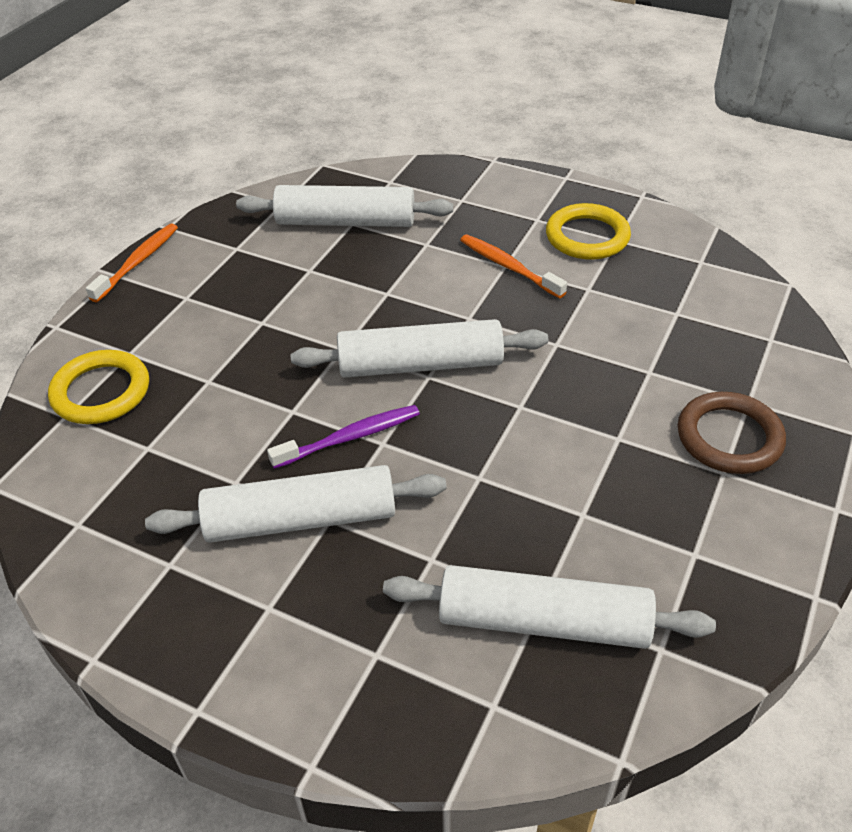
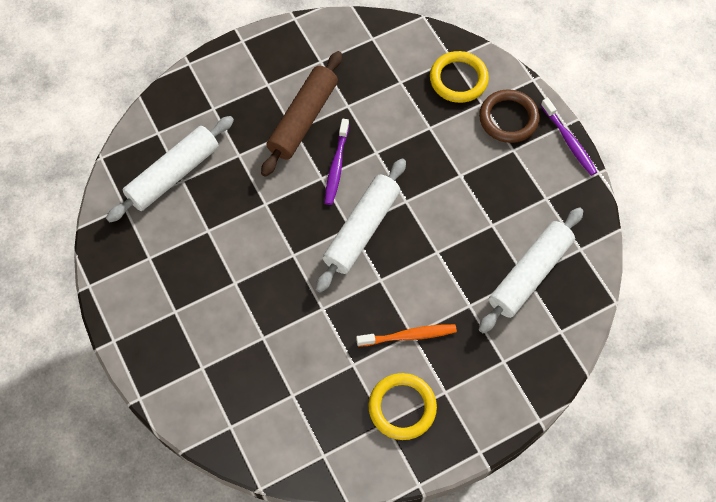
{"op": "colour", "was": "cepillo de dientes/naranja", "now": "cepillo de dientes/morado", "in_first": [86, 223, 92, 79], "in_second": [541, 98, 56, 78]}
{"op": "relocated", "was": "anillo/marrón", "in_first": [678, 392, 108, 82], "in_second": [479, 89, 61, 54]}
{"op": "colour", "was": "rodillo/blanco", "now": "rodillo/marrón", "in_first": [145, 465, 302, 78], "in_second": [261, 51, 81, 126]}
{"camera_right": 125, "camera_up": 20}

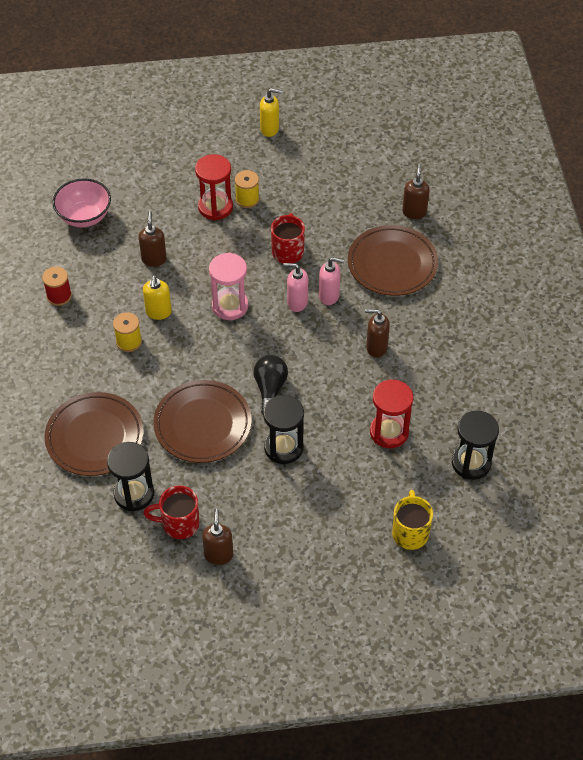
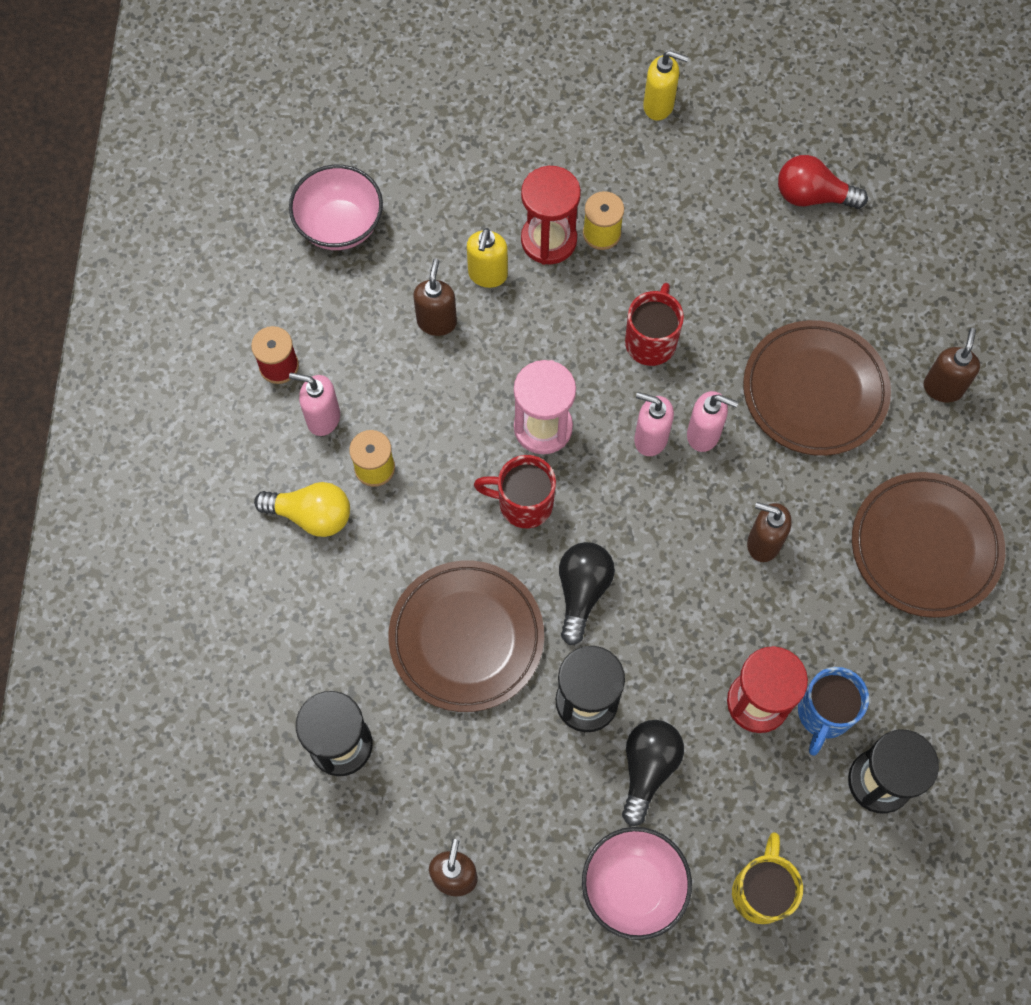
{"op": "relocated", "was": "dispensador de jabón/marrón", "in_first": [402, 164, 28, 55], "in_second": [924, 328, 56, 75]}
{"op": "relocated", "was": "dispensador de jabón/amarillo", "in_first": [143, 275, 29, 45], "in_second": [467, 228, 41, 60]}
{"op": "relocated", "was": "plato/marrón", "in_first": [45, 392, 99, 84], "in_second": [852, 472, 153, 146]}
{"op": "relocated", "was": "taza/rojo", "in_first": [143, 486, 56, 53], "in_second": [474, 455, 82, 73]}
{"op": "appeared", "now": "bombilla/rojo", "in_second": [778, 155, 90, 54]}
{"op": "appeared", "now": "dispensador de jabón/rosa", "in_second": [289, 373, 51, 63]}
{"op": "appeared", "now": "bombilla/amarillo", "in_second": [254, 482, 96, 55]}
{"op": "appeared", "now": "taza/azul", "in_second": [798, 667, 71, 89]}
{"op": "appeared", "now": "bombilla/negro", "in_second": [622, 720, 62, 106]}
{"op": "appeared", "now": "cuenco/rosa", "in_second": [582, 827, 110, 113]}
{"camera_right": 10, "camera_up": 15}

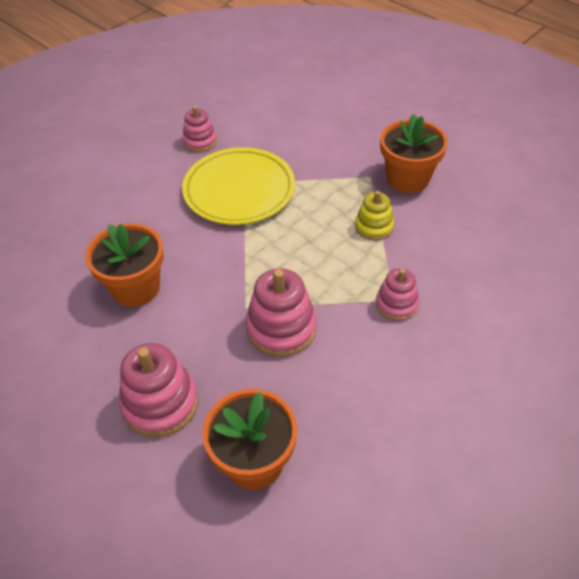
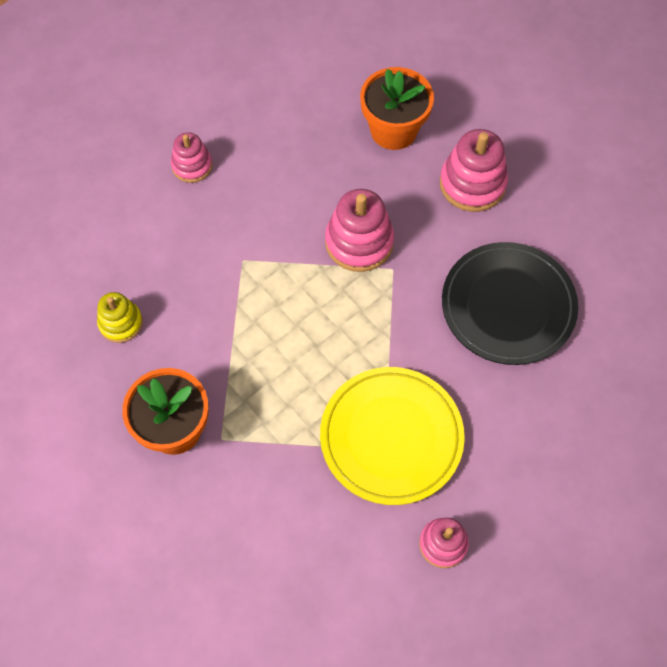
{"op": "relocated", "was": "juguete apilable/amarillo", "in_first": [355, 191, 39, 49], "in_second": [97, 292, 46, 51]}
{"op": "exchanged", "was": "maceta/naranja", "now": "plato/negro", "in_first": [86, 224, 78, 83], "in_second": [442, 242, 136, 123]}
{"op": "relocated", "was": "juguete apilable/rosa", "in_first": [376, 268, 43, 53], "in_second": [171, 132, 42, 51]}
{"camera_right": -175, "camera_up": 15}

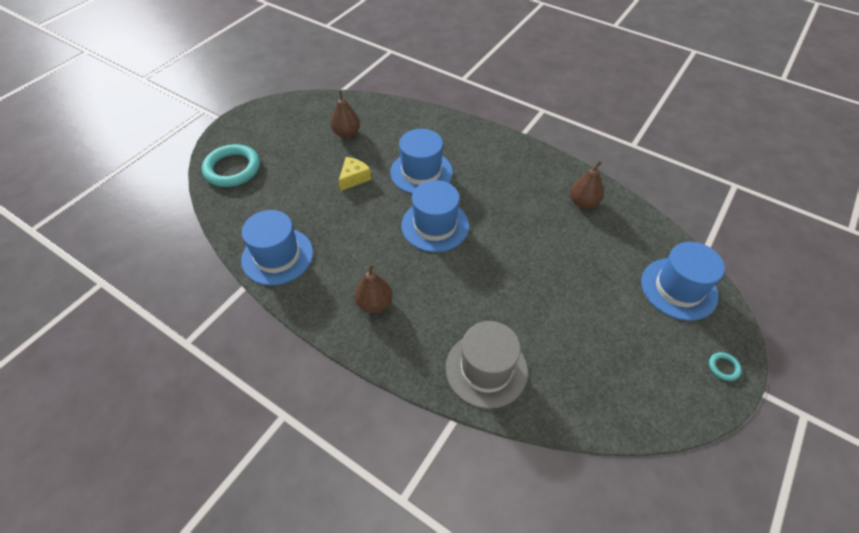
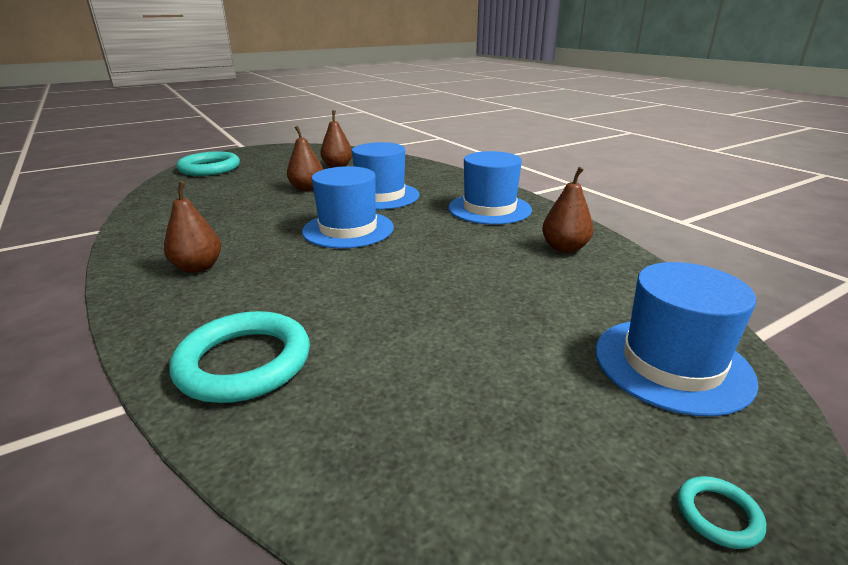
{"op": "exchanged", "was": "queso/amarillo", "now": "pera/marrón", "in_first": [339, 157, 33, 34], "in_second": [287, 126, 36, 65]}
{"op": "relocated", "was": "sombrero/azul", "in_first": [241, 210, 72, 75], "in_second": [448, 151, 84, 74]}
{"op": "exchanged", "was": "sombrero/gris", "now": "anillo/turquesa", "in_first": [446, 321, 82, 88], "in_second": [169, 311, 141, 92]}
{"camera_right": 25, "camera_up": -25}

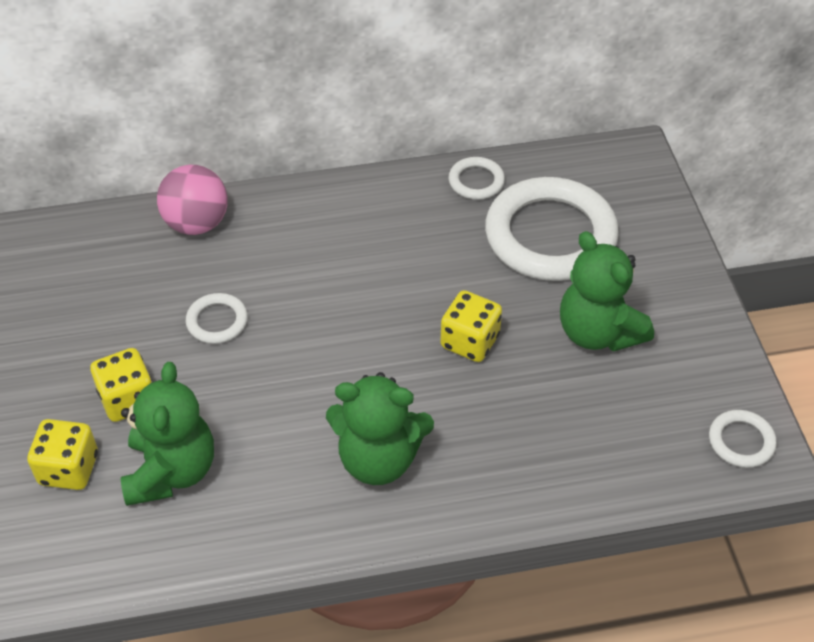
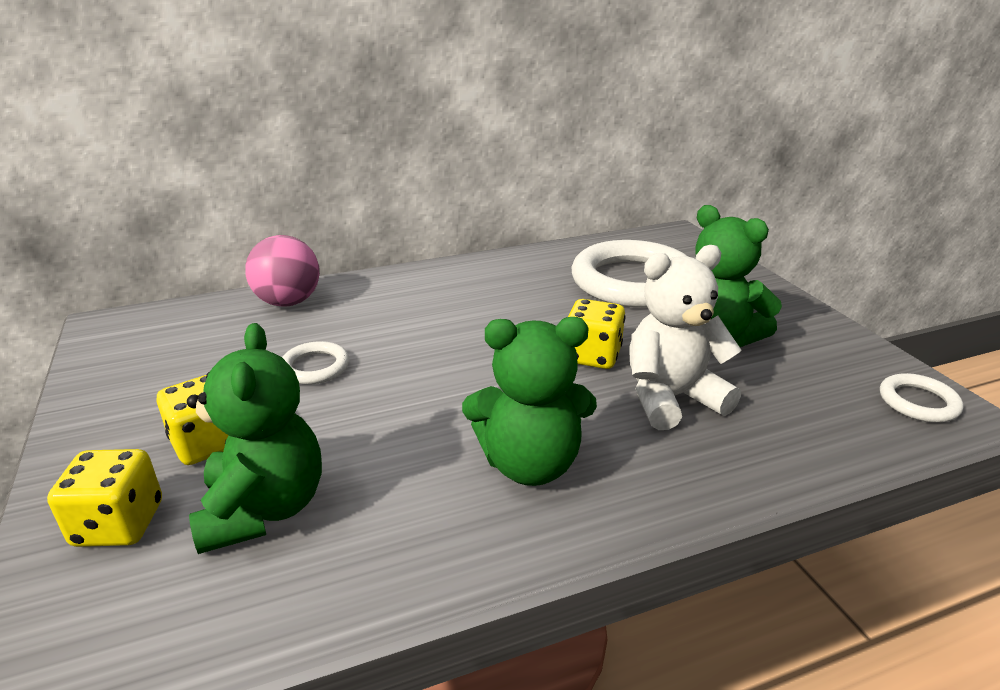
{"op": "missing", "was": "anillo/blanco", "in_first": [448, 157, 57, 43]}
{"op": "appeared", "now": "osito/blanco", "in_second": [630, 245, 112, 185]}
{"camera_right": -10, "camera_up": -20}

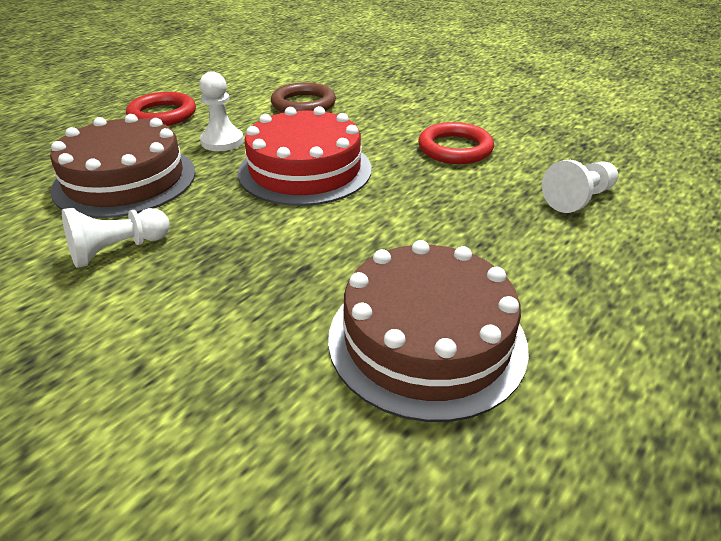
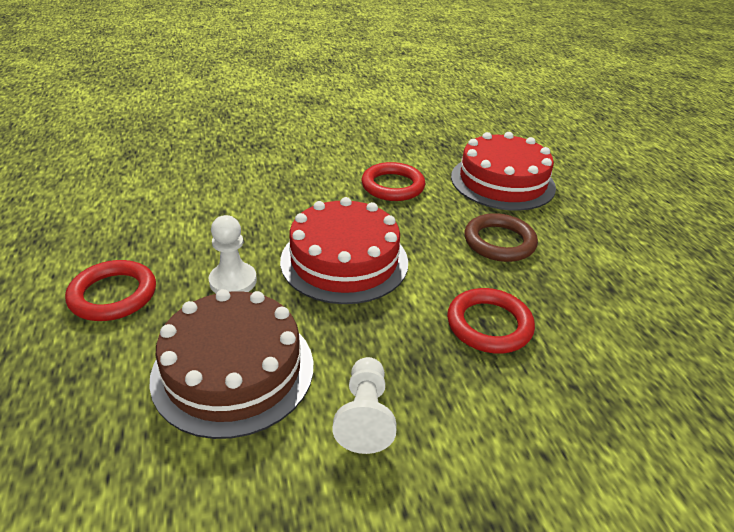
{"op": "relocated", "was": "anillo/marrón", "in_first": [271, 82, 65, 31], "in_second": [465, 213, 73, 49]}
{"op": "exchanged", "was": "peón/blanco", "now": "tarta/rojo", "in_first": [542, 160, 76, 53], "in_second": [451, 132, 105, 79]}
{"op": "missing", "was": "tarta/marrón", "in_first": [328, 240, 201, 182]}
{"op": "appeared", "now": "anillo/rojo", "in_second": [447, 288, 88, 66]}
{"camera_right": -55, "camera_up": 0}

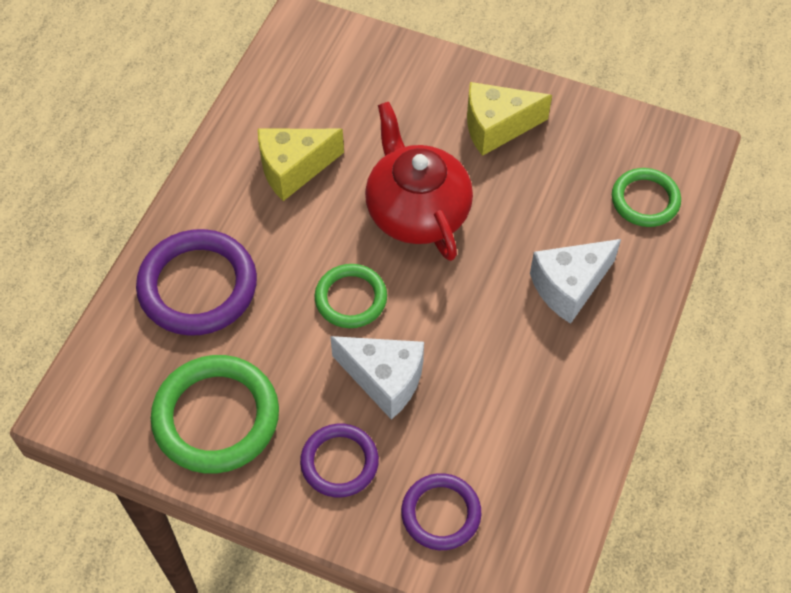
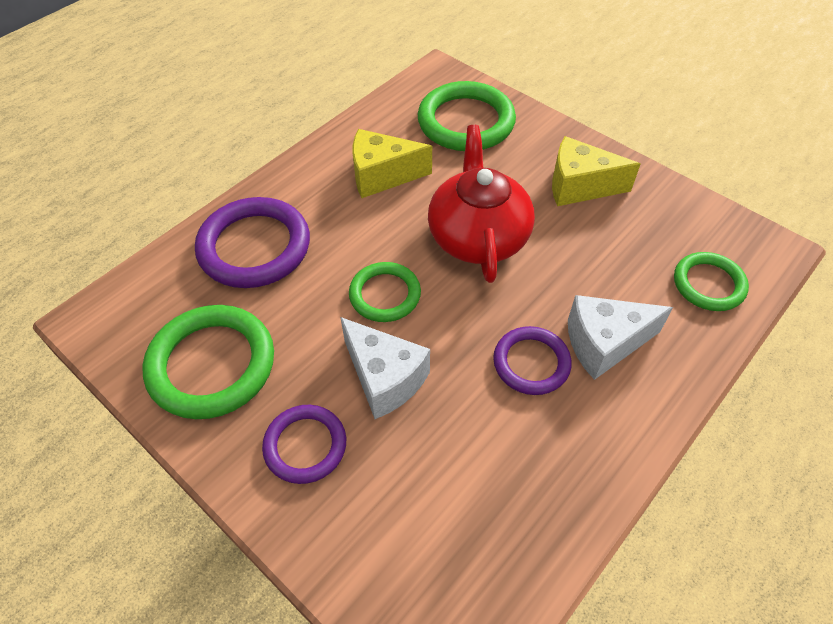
{"op": "relocated", "was": "anillo/morado", "in_first": [401, 473, 80, 77], "in_second": [493, 326, 79, 69]}
{"op": "appeared", "now": "anillo/verde", "in_second": [418, 81, 98, 70]}
{"camera_right": 20, "camera_up": -5}

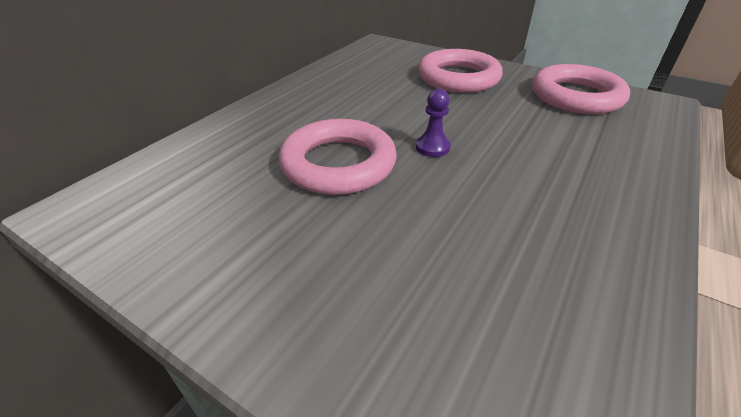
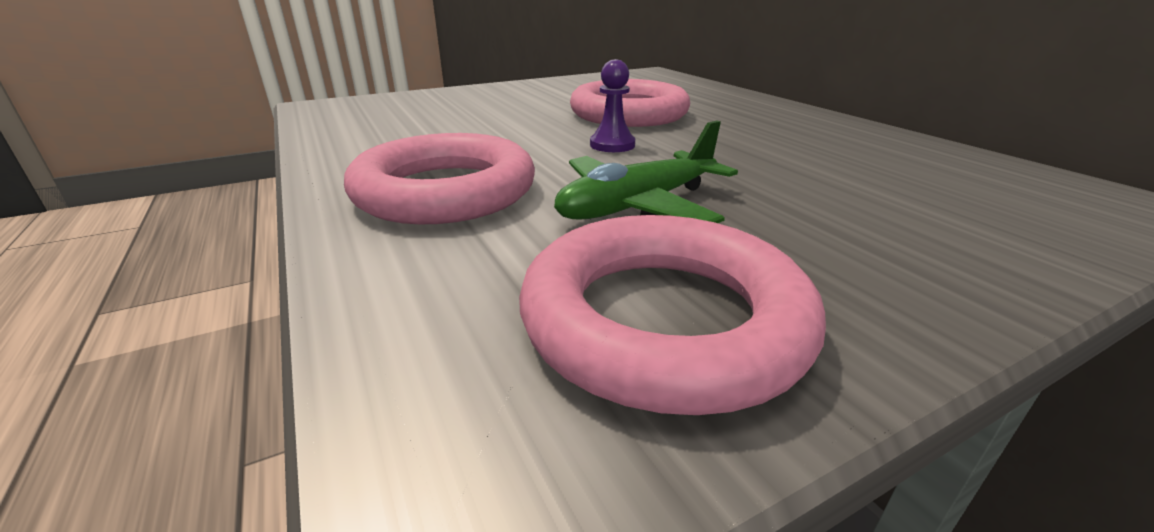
{"op": "relocated", "was": "anillo/rosa", "in_first": [418, 49, 85, 44], "in_second": [344, 133, 191, 91]}
{"op": "appeared", "now": "avión/verde", "in_second": [554, 120, 184, 103]}
{"camera_right": 120, "camera_up": -10}

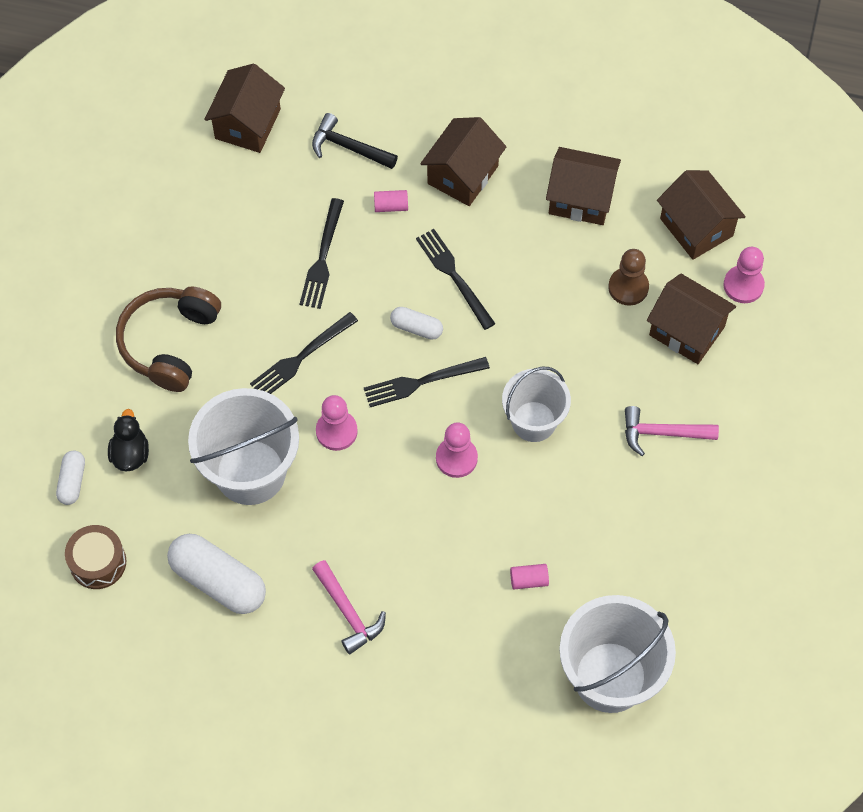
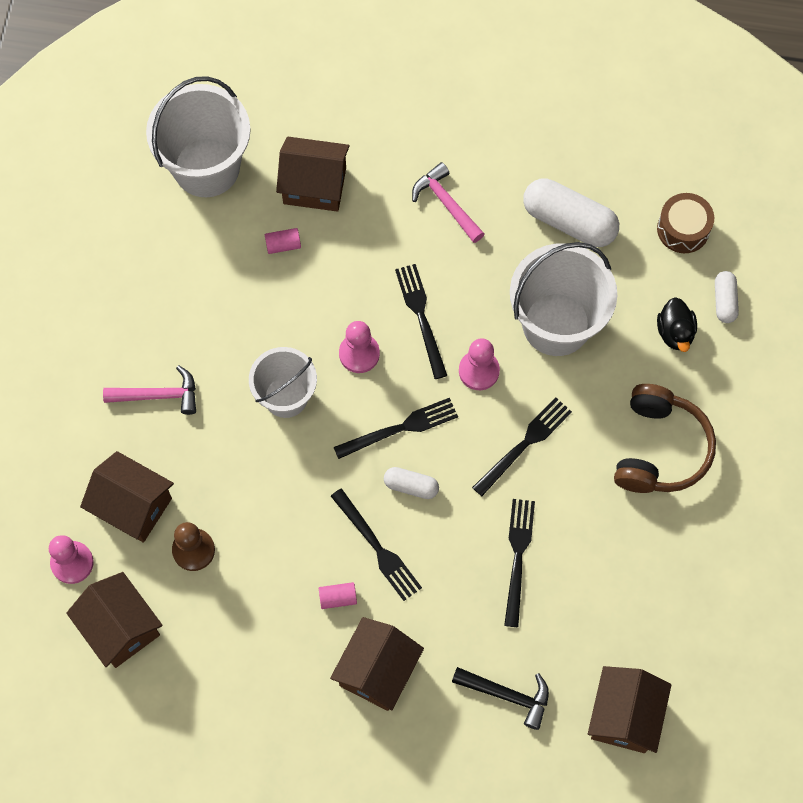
{"op": "relocated", "was": "casa/marrón", "in_first": [546, 147, 75, 78], "in_second": [276, 137, 74, 75]}
{"op": "relocated", "was": "cilindro/rosa", "in_first": [374, 190, 34, 22], "in_second": [319, 582, 38, 27]}
{"op": "appeared", "now": "tenedor/negro", "in_second": [395, 264, 52, 115]}
{"camera_right": 175, "camera_up": 5}

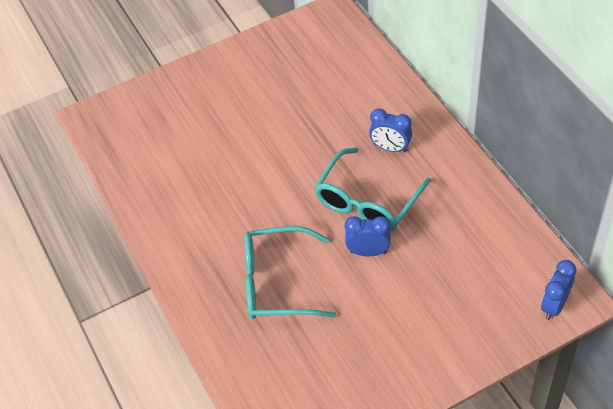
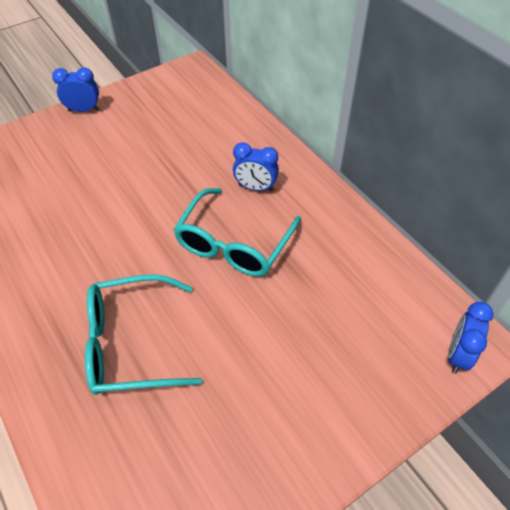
{"op": "relocated", "was": "despertador/azul", "in_first": [345, 216, 46, 40], "in_second": [52, 67, 47, 45]}
{"camera_right": -10, "camera_up": 0}

